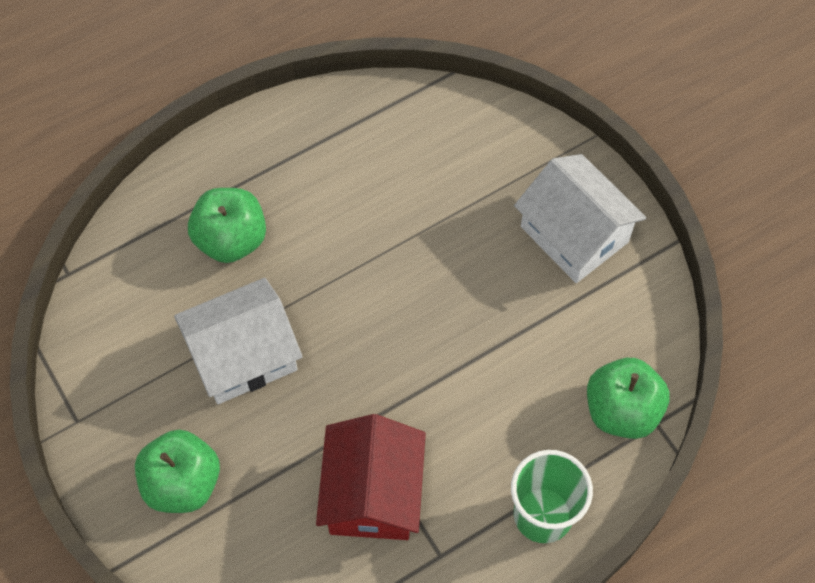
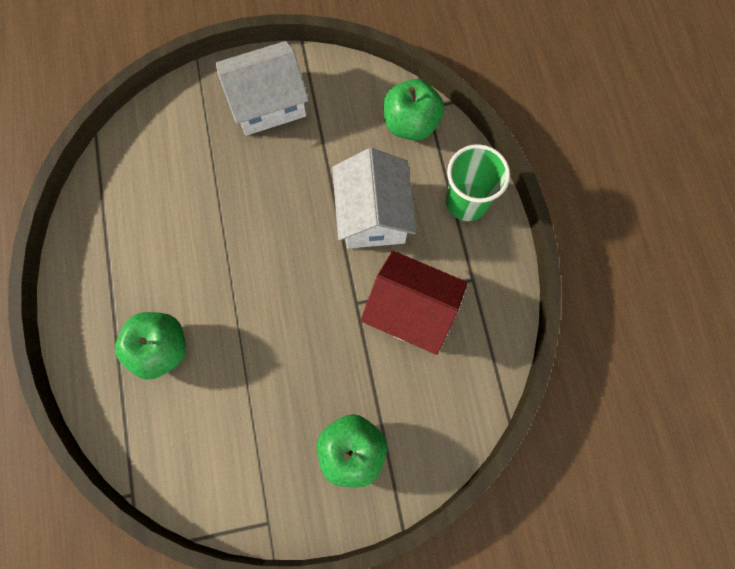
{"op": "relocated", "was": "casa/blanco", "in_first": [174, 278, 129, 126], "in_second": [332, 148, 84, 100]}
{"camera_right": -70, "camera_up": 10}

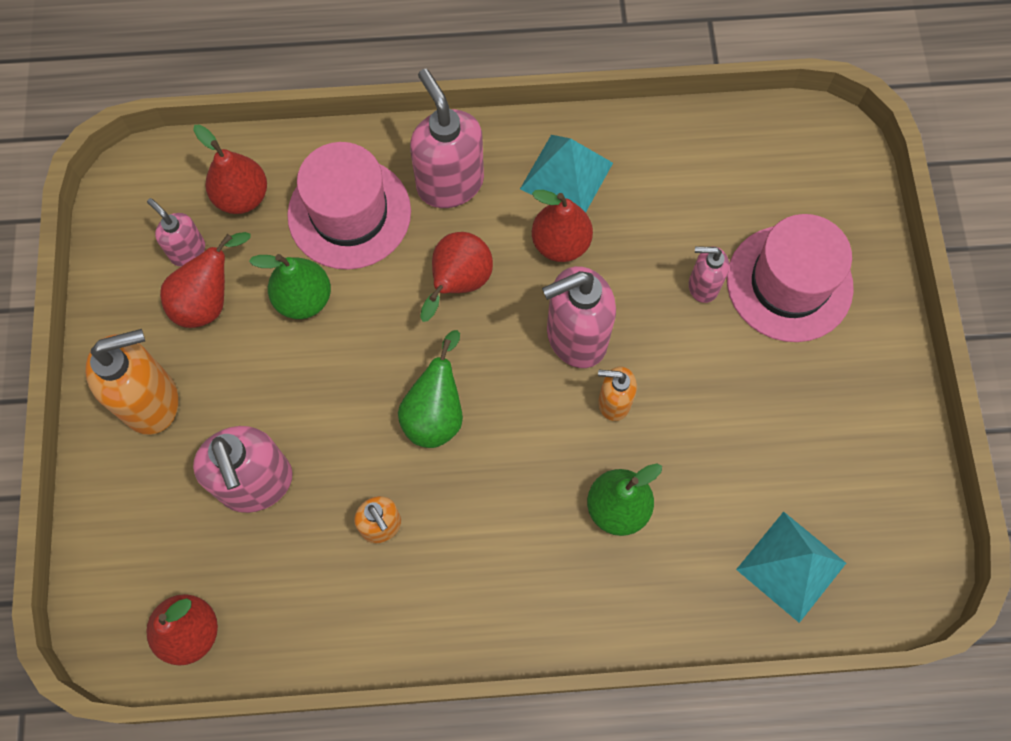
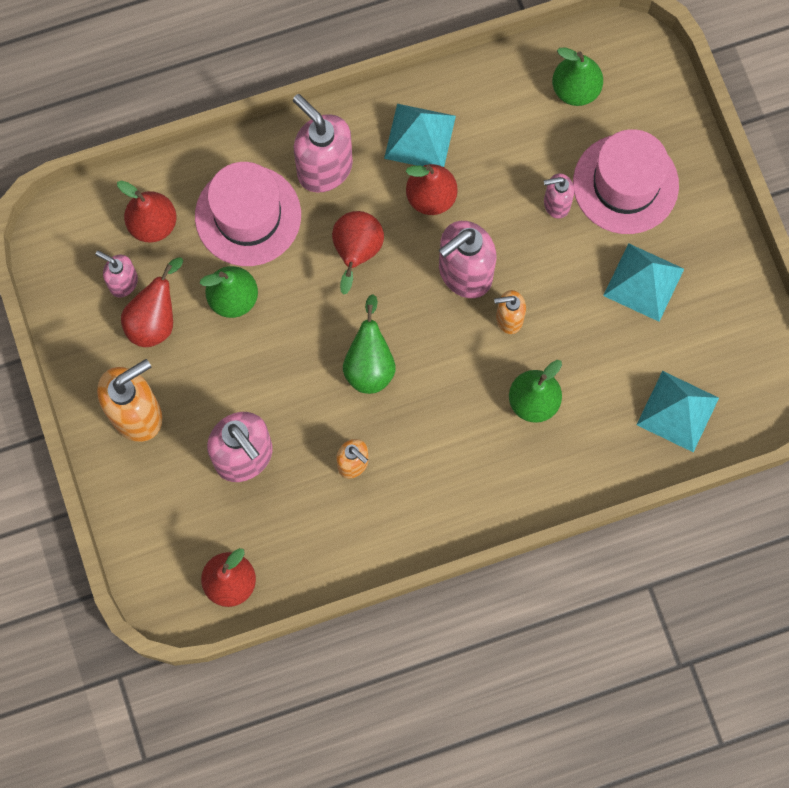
{"op": "appeared", "now": "pera/verde", "in_second": [552, 48, 51, 58]}
{"op": "appeared", "now": "pirámide/turquesa", "in_second": [603, 243, 81, 79]}
{"camera_right": -15, "camera_up": 5}

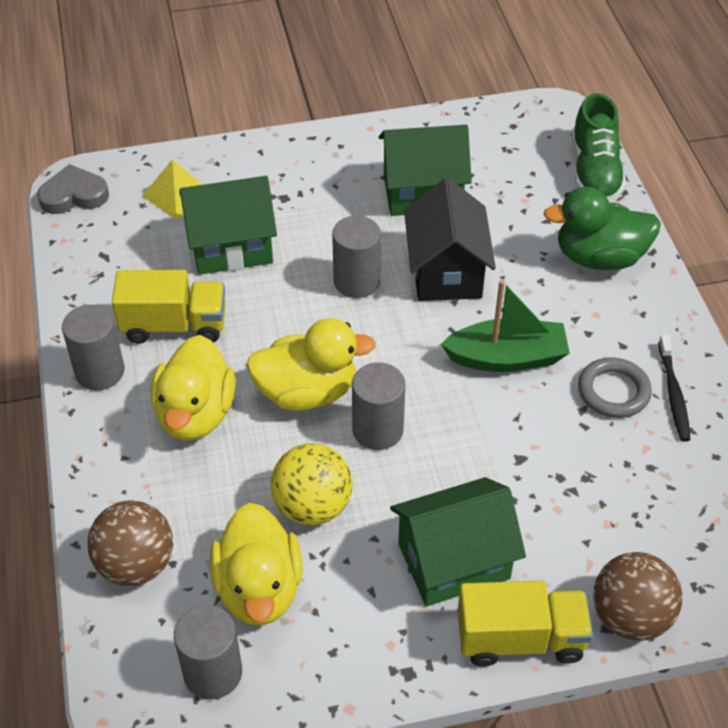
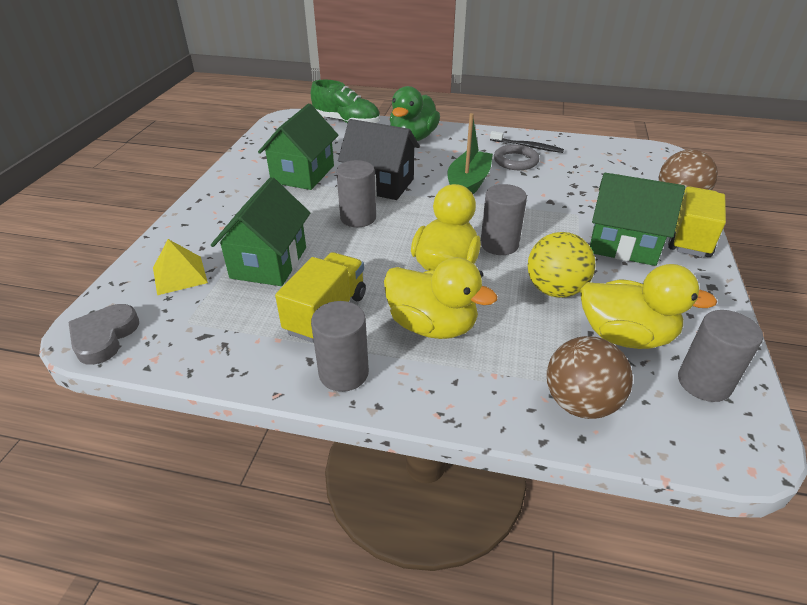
{"op": "spun", "was": "casa/verde", "in_first": [390, 477, 136, 129], "in_second": [590, 173, 95, 93], "clockwise": -75}
{"camera_right": -65, "camera_up": -10}

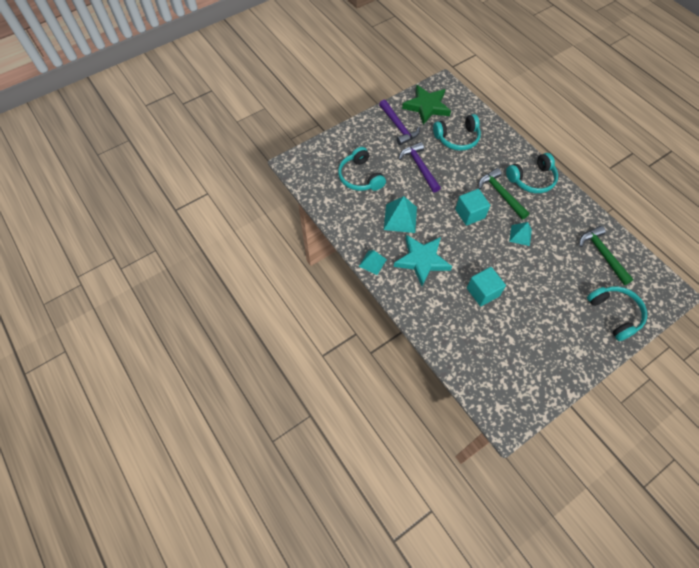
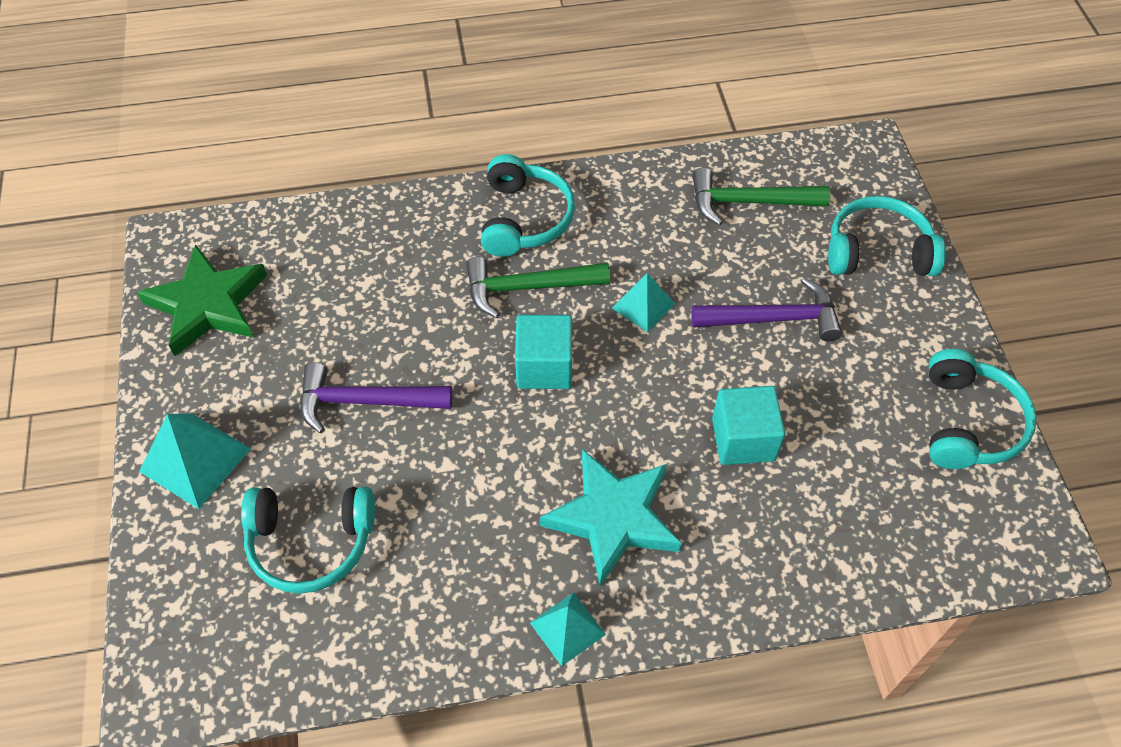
{"op": "relocated", "was": "martillo/morado", "in_first": [379, 100, 41, 45], "in_second": [691, 278, 151, 63]}
{"op": "relocated", "was": "auriculares/turquesa", "in_first": [433, 114, 48, 37], "in_second": [929, 349, 108, 120]}
{"op": "relocated", "was": "pirámide/turquesa", "in_first": [384, 196, 33, 37], "in_second": [139, 414, 112, 95]}
{"camera_right": -65, "camera_up": -5}

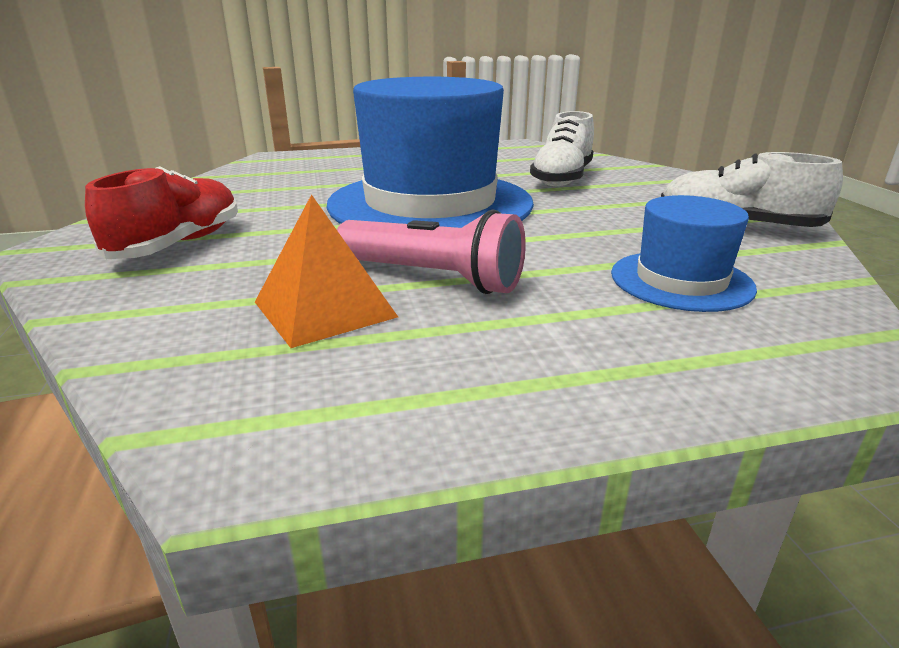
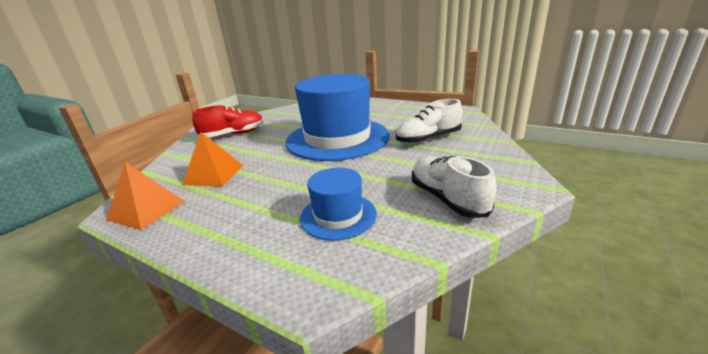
{"op": "missing", "was": "lámpara de mano/rosa", "in_first": [337, 210, 189, 84]}
{"op": "appeared", "now": "pirámide/naranja", "in_second": [106, 162, 79, 68]}
{"camera_right": 45, "camera_up": 0}

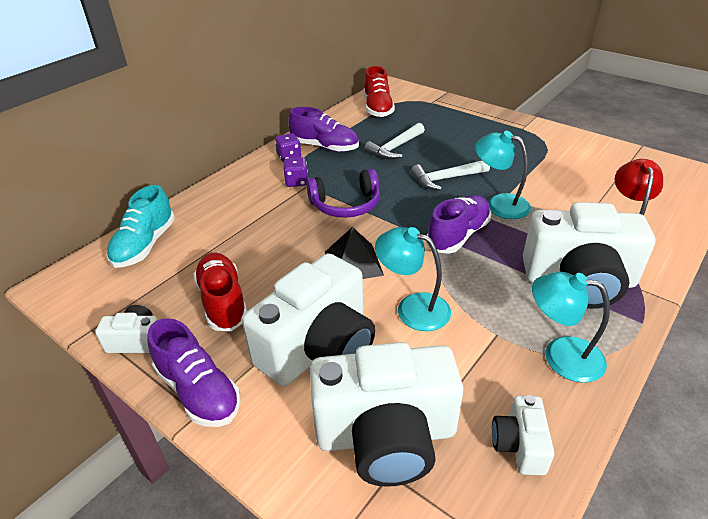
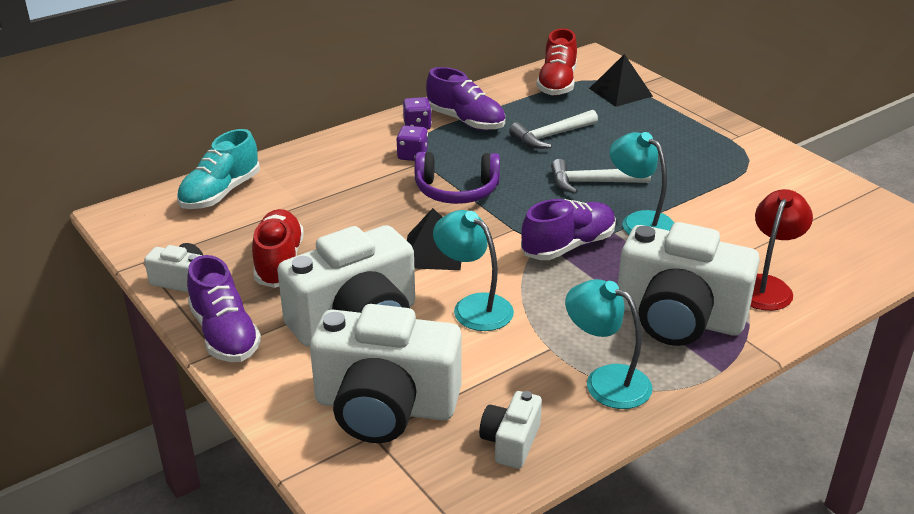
{"op": "appeared", "now": "pirámide/negro", "in_second": [589, 54, 64, 53]}
{"camera_right": 15, "camera_up": -5}

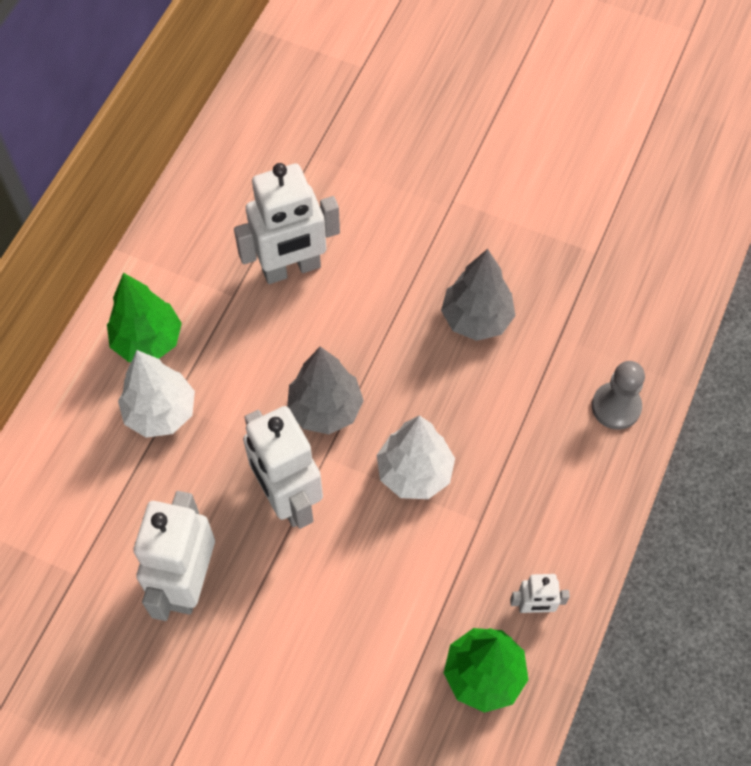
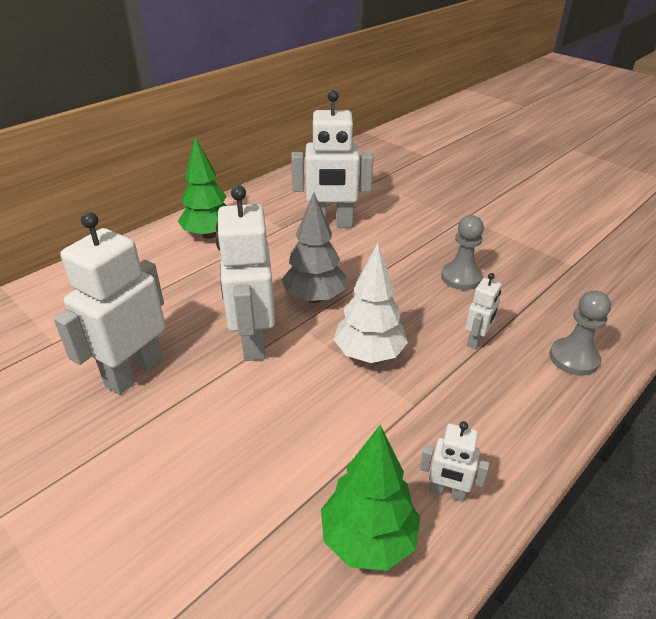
{"op": "exchanged", "was": "árbol/gris", "now": "peón/gris", "in_first": [441, 249, 74, 92], "in_second": [441, 215, 43, 75]}
{"op": "missing", "was": "árbol/blanco", "in_first": [118, 350, 77, 88]}
{"op": "appeared", "now": "robot/blanco", "in_second": [465, 273, 37, 76]}
{"camera_right": 20, "camera_up": -25}

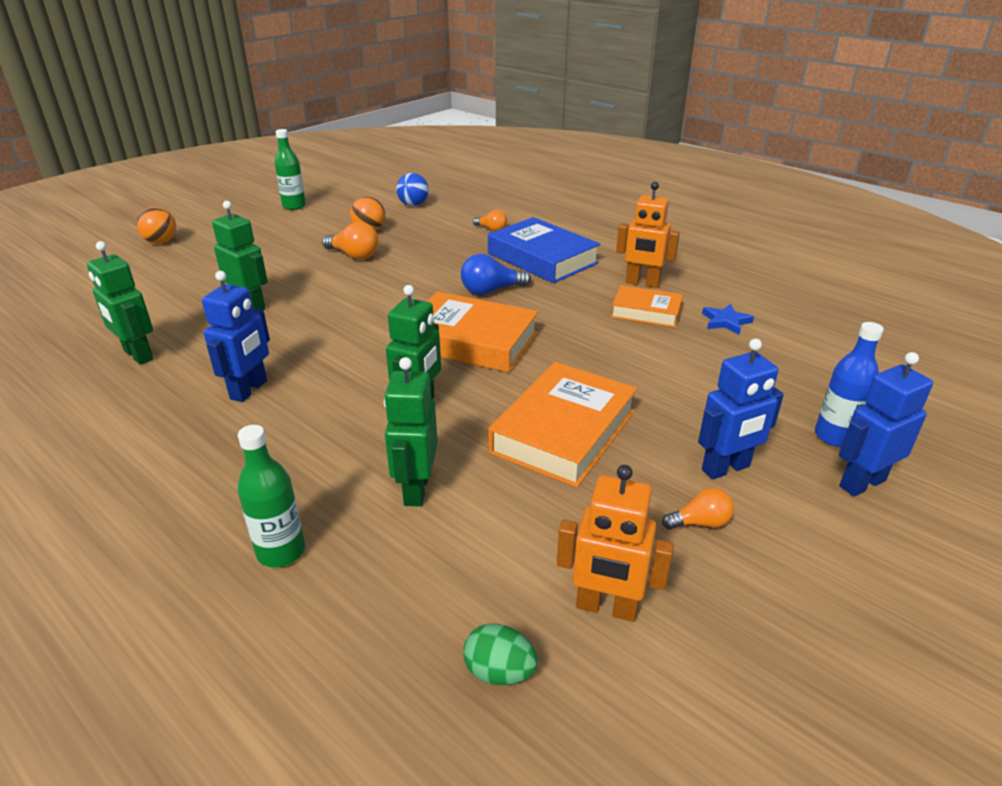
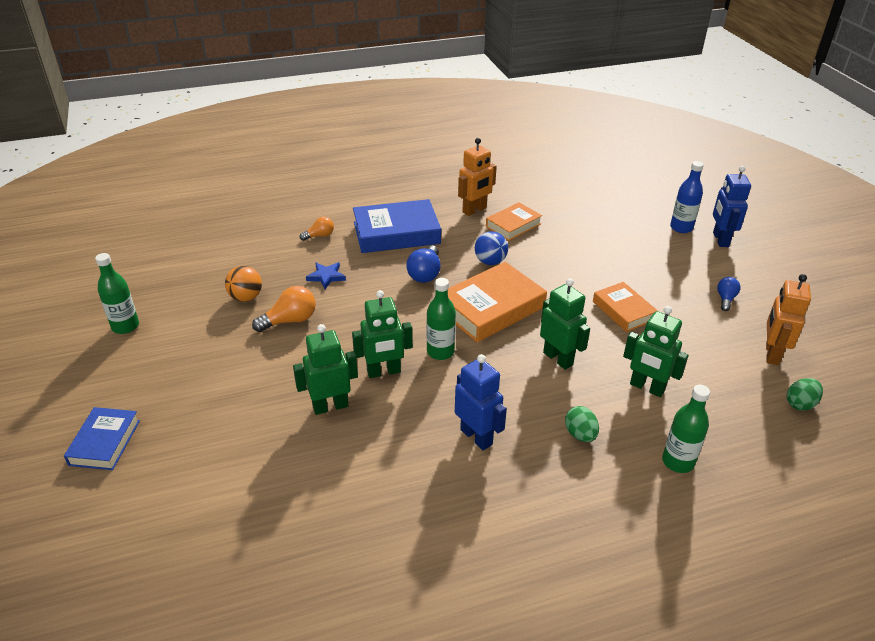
{"op": "relocated", "was": "pelota/azul", "in_first": [396, 173, 33, 33], "in_second": [475, 232, 33, 33]}
{"op": "exchanged", "was": "pelota/naranja", "now": "libro/azul", "in_first": [136, 207, 40, 37], "in_second": [64, 407, 76, 63]}
{"op": "relocated", "was": "robot/verde", "in_first": [87, 241, 67, 124], "in_second": [352, 290, 61, 88]}
{"op": "relocated", "was": "estrella/azul", "in_first": [702, 304, 52, 31], "in_second": [306, 262, 40, 27]}
{"op": "missing", "was": "robot/azul", "in_first": [698, 339, 86, 140]}
{"op": "size", "was": "libro/naranja", "in_first": [488, 362, 149, 126], "in_second": [593, 282, 65, 50], "ratio": 0.6}
{"op": "spun", "was": "robot/naranja", "in_first": [557, 465, 117, 157], "in_second": [766, 274, 45, 91], "clockwise": 150}
{"op": "colour", "was": "bombilla/naranja", "now": "bombilla/azul", "in_first": [662, 488, 72, 42], "in_second": [717, 277, 24, 34]}
{"op": "appeared", "now": "botella/verde", "in_second": [426, 278, 30, 82]}
{"op": "appeared", "now": "huevo/verde", "in_second": [565, 406, 34, 36]}
{"camera_right": -60, "camera_up": 5}

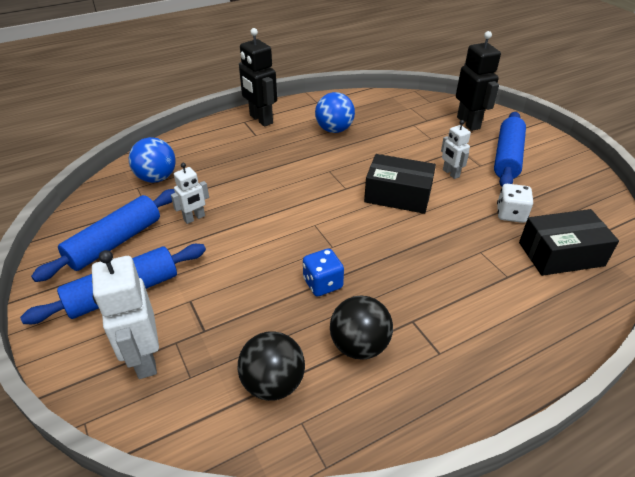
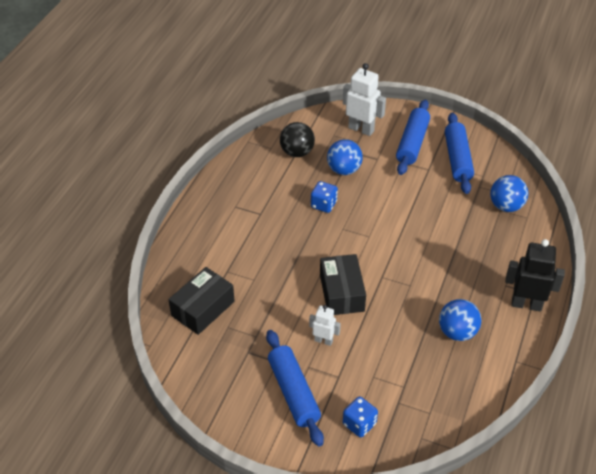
{"op": "exchanged", "was": "robot/negro", "now": "dado/azul", "in_first": [456, 31, 45, 100], "in_second": [343, 396, 35, 41]}
{"op": "spun", "was": "caja/negro", "in_first": [364, 154, 72, 60], "in_second": [320, 254, 46, 61], "clockwise": -75}
{"op": "missing", "was": "robot/blanco", "in_first": [171, 163, 38, 61]}
{"op": "missing", "was": "dado/blanco", "in_first": [497, 184, 36, 39]}
{"op": "missing", "was": "pelota/negro", "in_first": [330, 296, 63, 64]}
{"op": "appeared", "now": "pelota/azul", "in_second": [327, 139, 36, 36]}
{"camera_right": 140, "camera_up": 5}

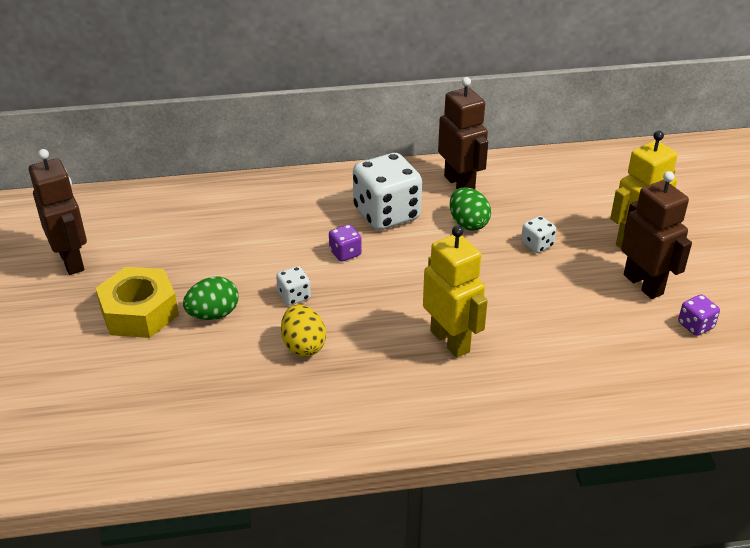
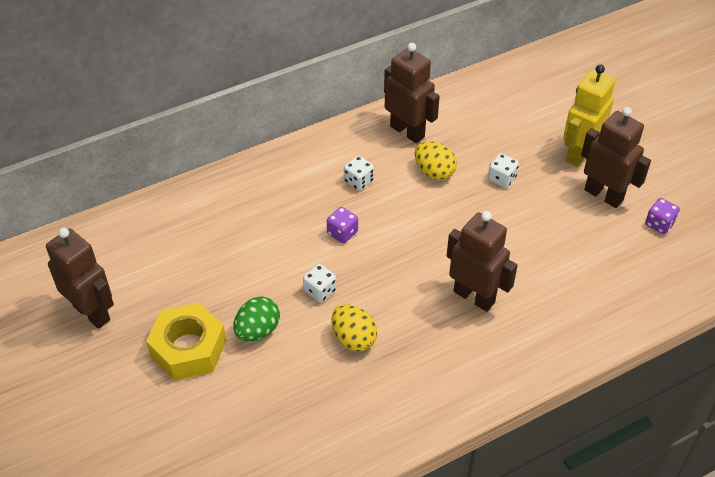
{"op": "size", "was": "dado/blanco", "in_first": [353, 153, 69, 77], "in_second": [344, 156, 30, 35], "ratio": 0.46}
{"op": "colour", "was": "huevo/verde", "now": "huevo/amarillo", "in_first": [450, 187, 41, 44], "in_second": [415, 141, 42, 39]}
{"op": "colour", "was": "robot/amarillo", "now": "robot/marrón", "in_first": [423, 226, 65, 132], "in_second": [447, 211, 71, 101]}
{"camera_right": -20, "camera_up": 10}

